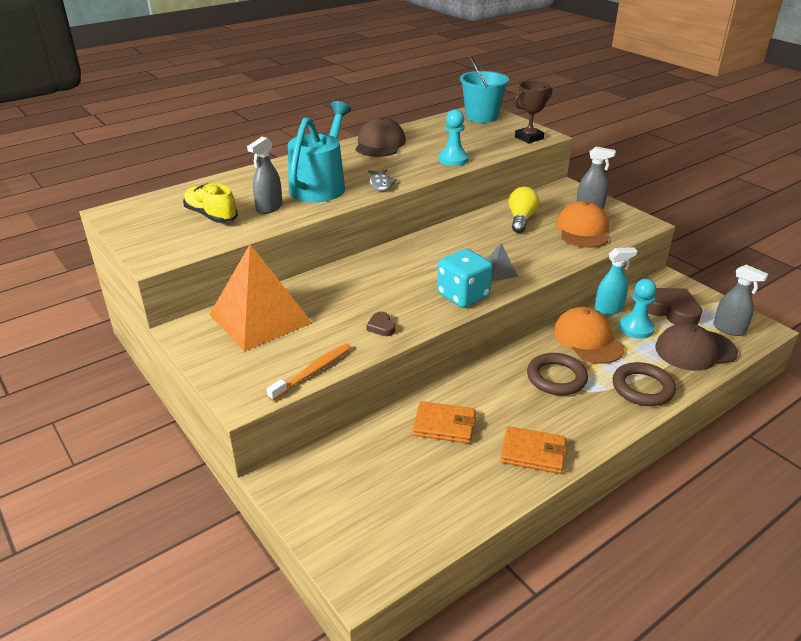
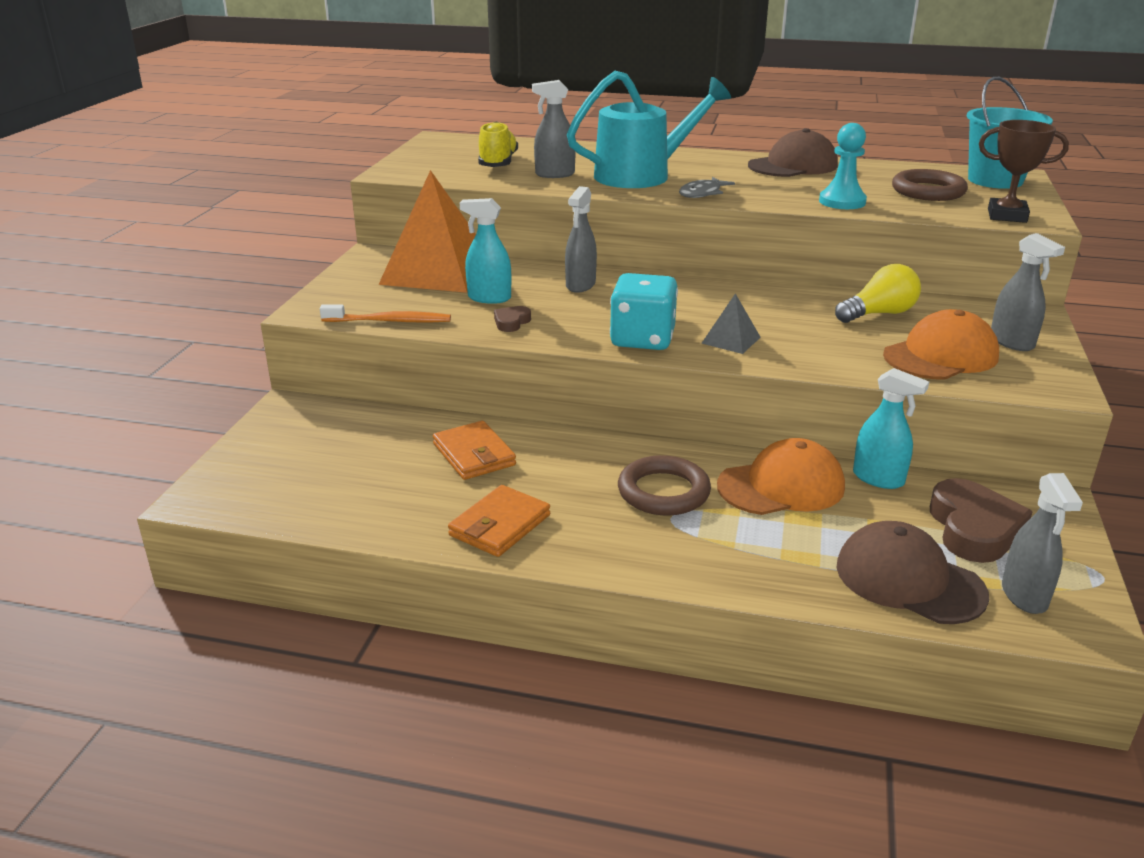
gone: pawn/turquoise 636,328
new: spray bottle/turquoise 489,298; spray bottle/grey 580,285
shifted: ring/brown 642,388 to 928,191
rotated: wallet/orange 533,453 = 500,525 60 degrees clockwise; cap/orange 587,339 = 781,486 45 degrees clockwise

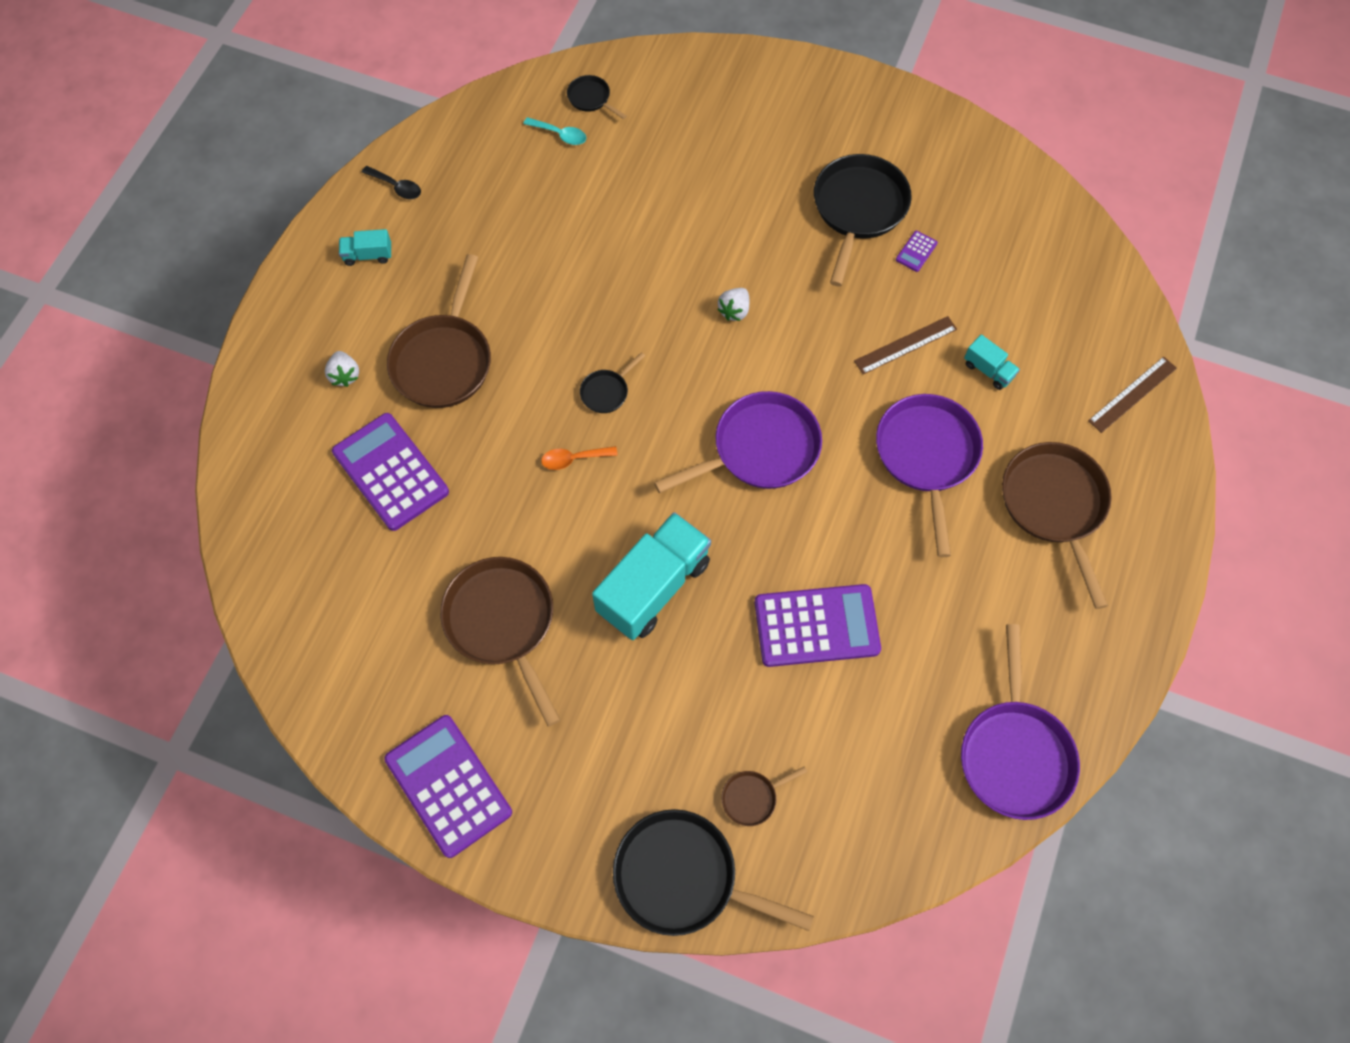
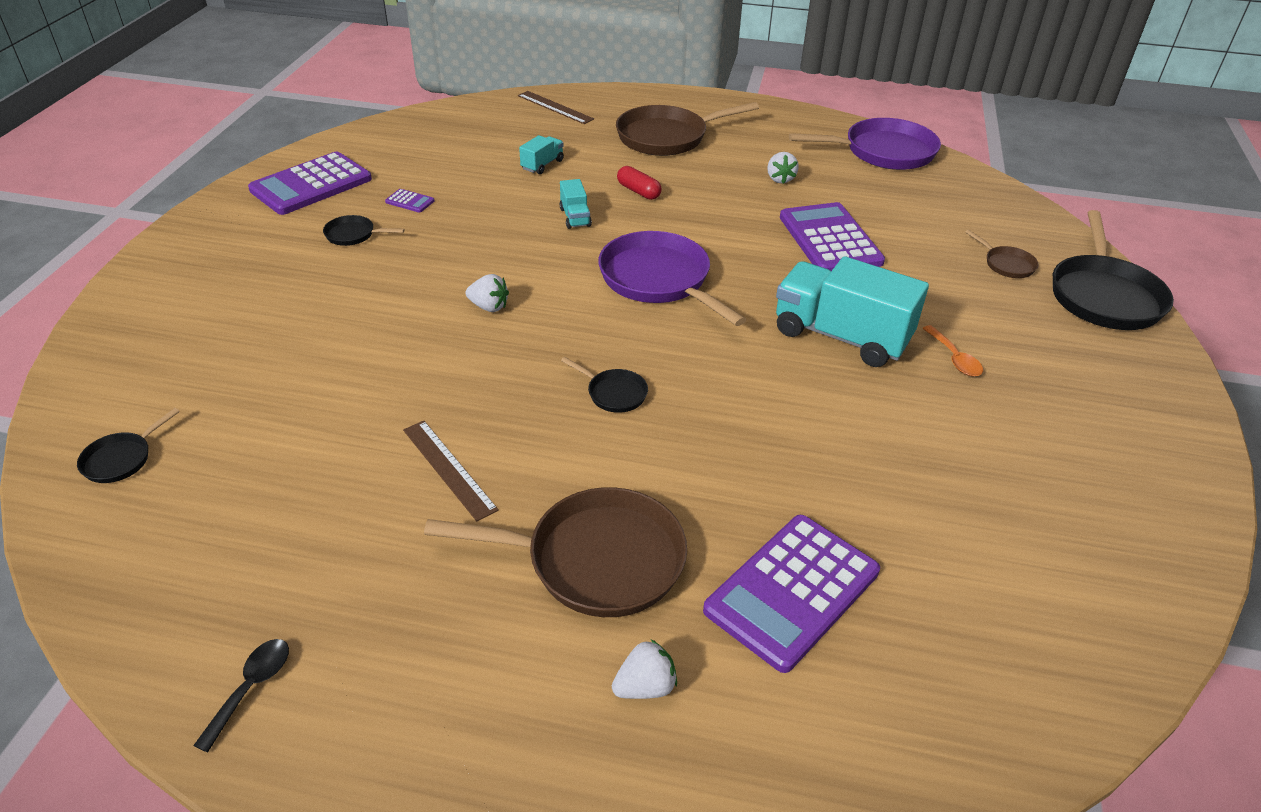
gone: pan/brown 503,623; spoon/turquoise 560,135
new: strawberry/white 780,179
shifted: calculator/purple 448,786 to 311,185; ruler/brown 905,345 to 448,469; truck/turquoise 368,255 to 575,217; spoon/orange 574,459 to 954,358
swapped: pan/purple 927,456 to capsule/red 638,191
scaled: pan/black 858,209 = 353,235 x0.46

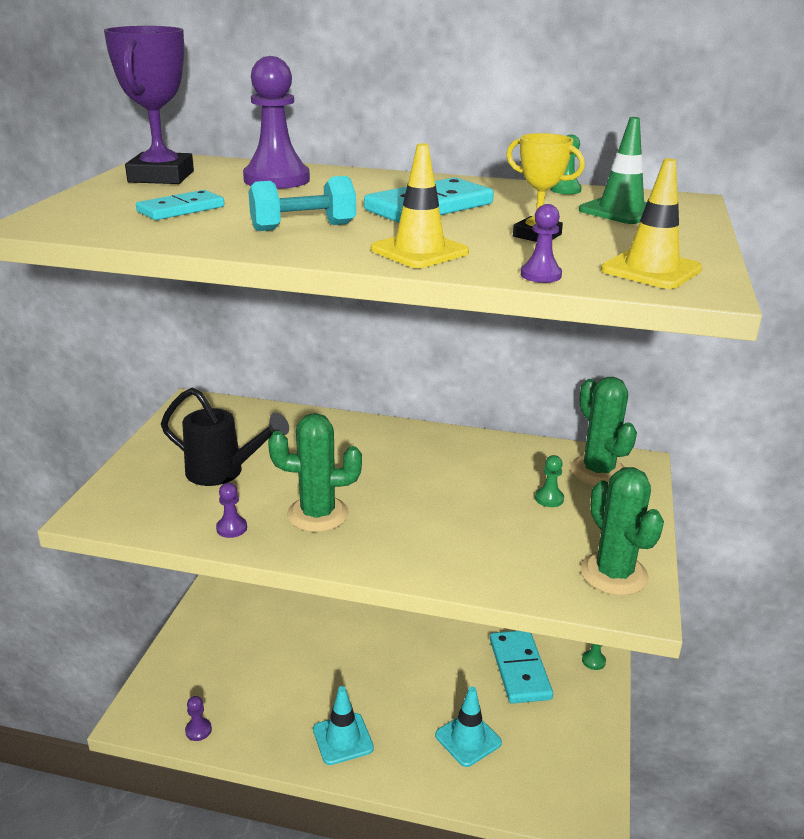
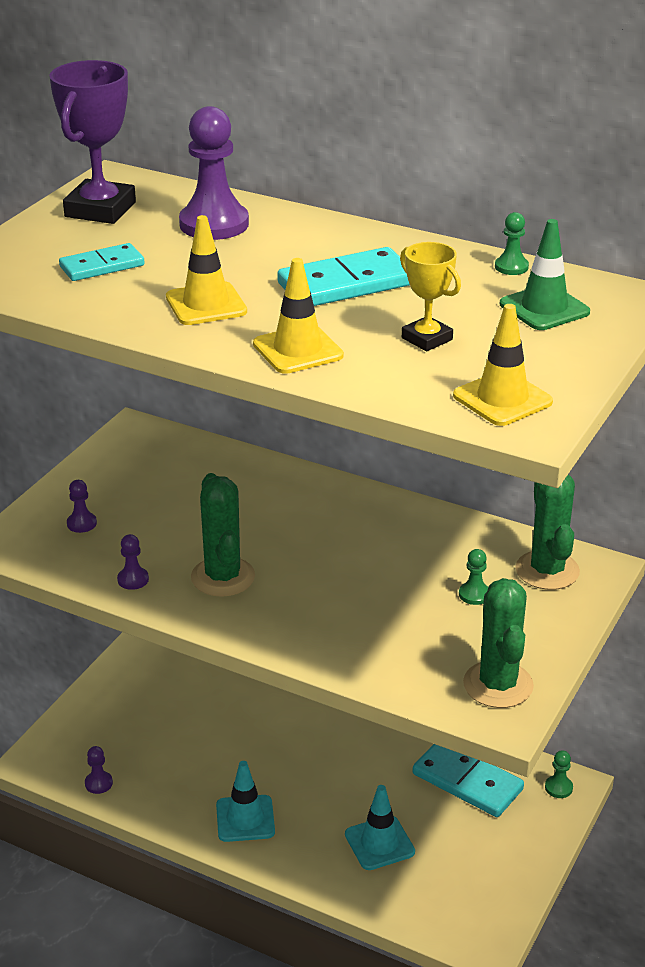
gone: watering can/black 224,472
shifted: pawn/purple 540,275 to 81,523
swapped: dumbbell/turquoise 303,227 to traffic cone/yellow 206,304
rotated: cactus/green 317,514 = 223,577 60 degrees clockwise; domino/turquoise 520,669 = 467,781 60 degrees counterclockwise

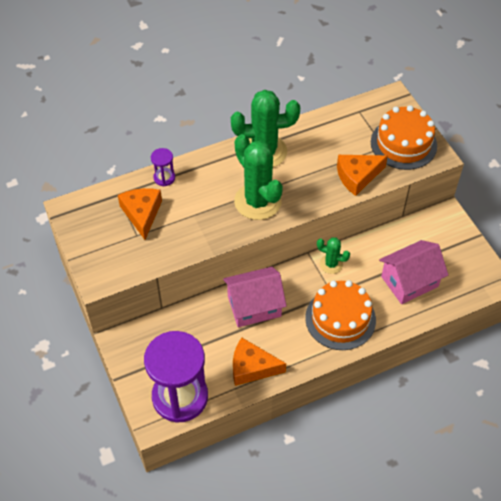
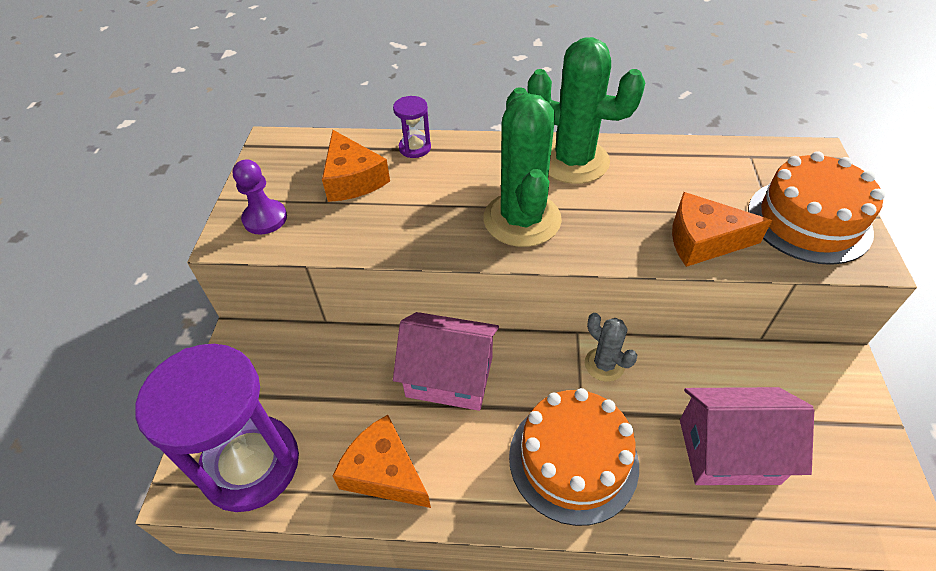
new: pawn/purple 265,218
repainted: cactus/green 331,264 to cactus/grey 604,364
rotated: cheese/orange 142,214 = 353,179 135 degrees clockwise

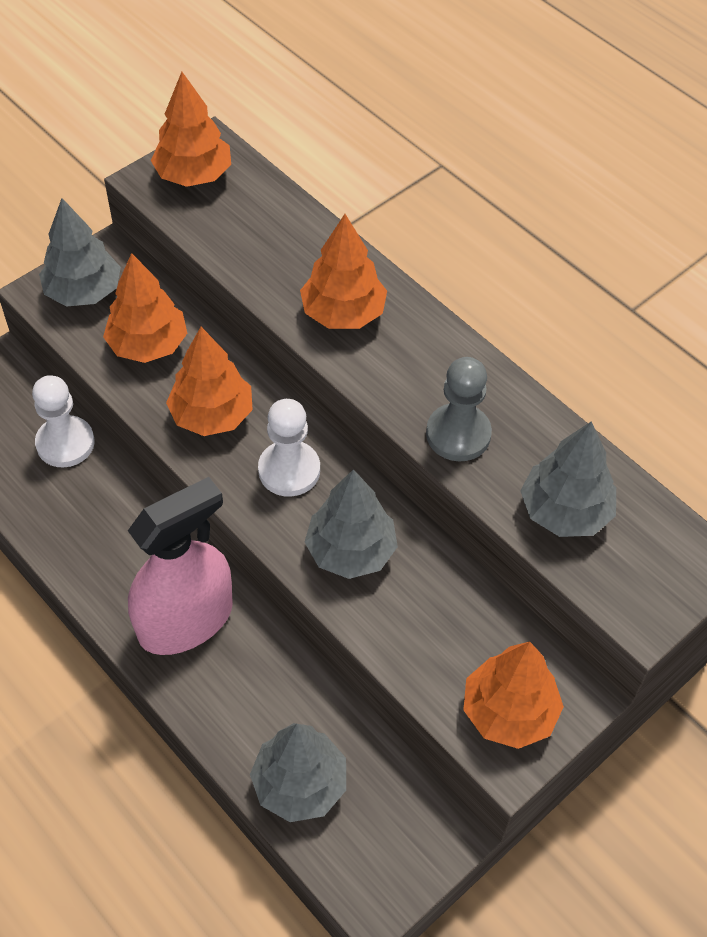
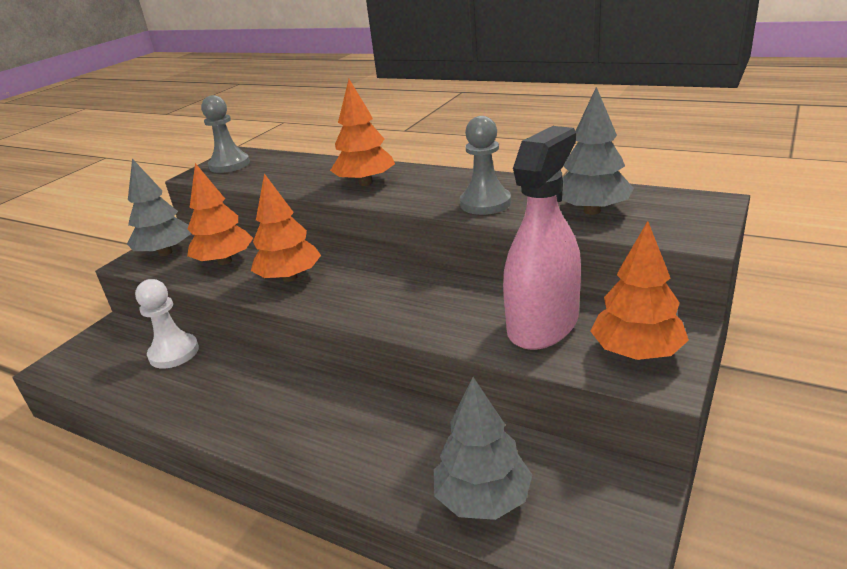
gone: pawn/white 289,470; tree/grey 351,551
shifted: spray bottle/pink 186,620 to 543,325
swapped: tree/orange 193,175 to pawn/grey 229,165

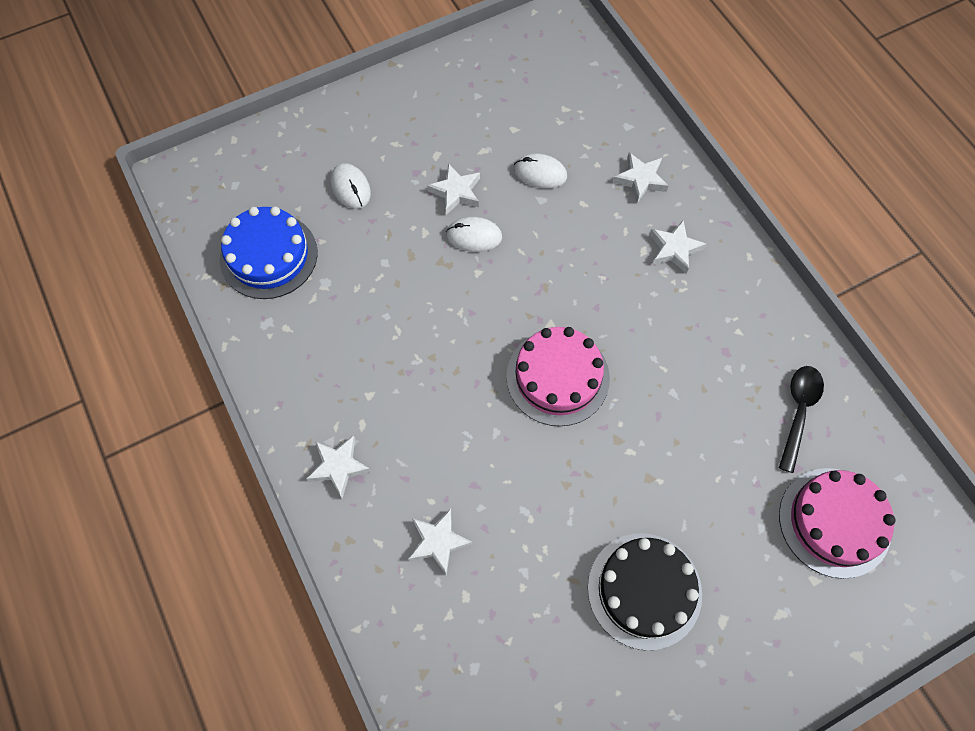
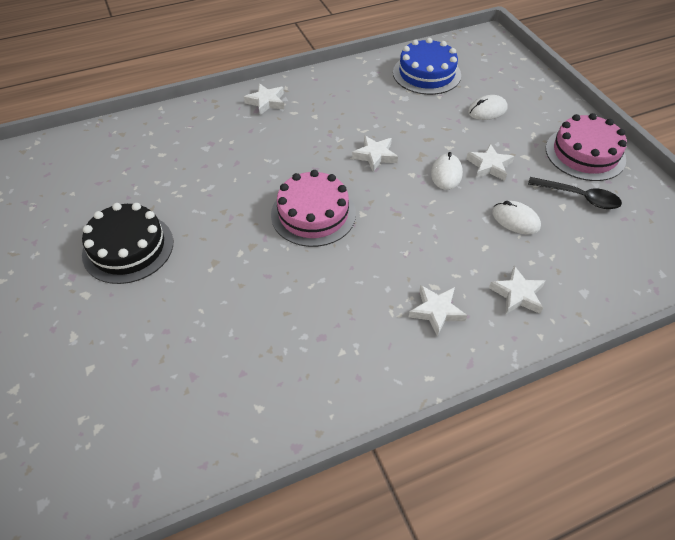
shifted: star/white 438,542 to 375,155; spoon/black 798,411 to 579,197; cake/pink 834,522 to 585,154
rotated: mouse/white 540,173 = 515,220 75 degrees counterclockwise

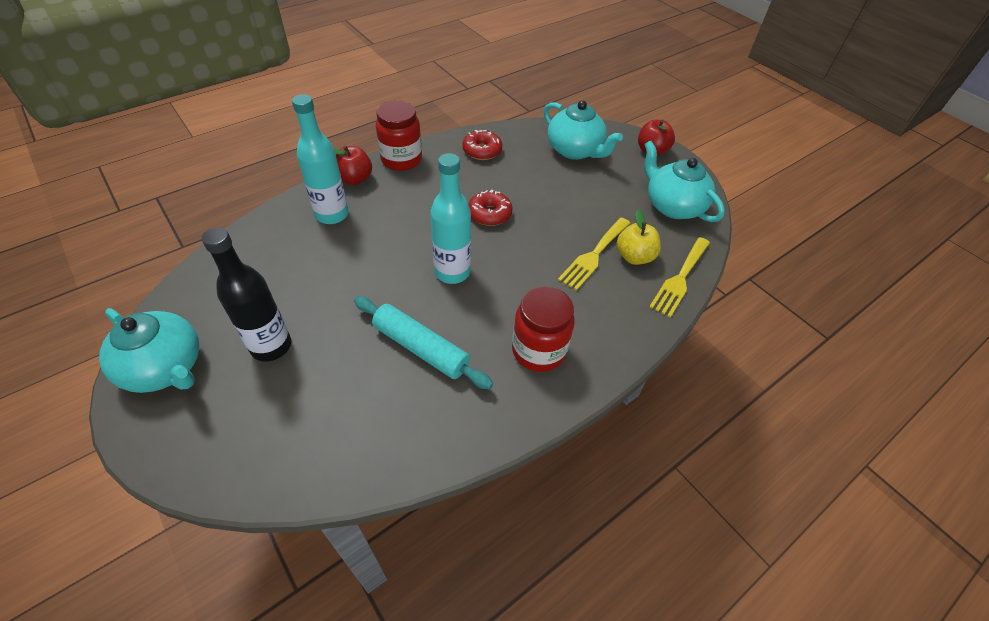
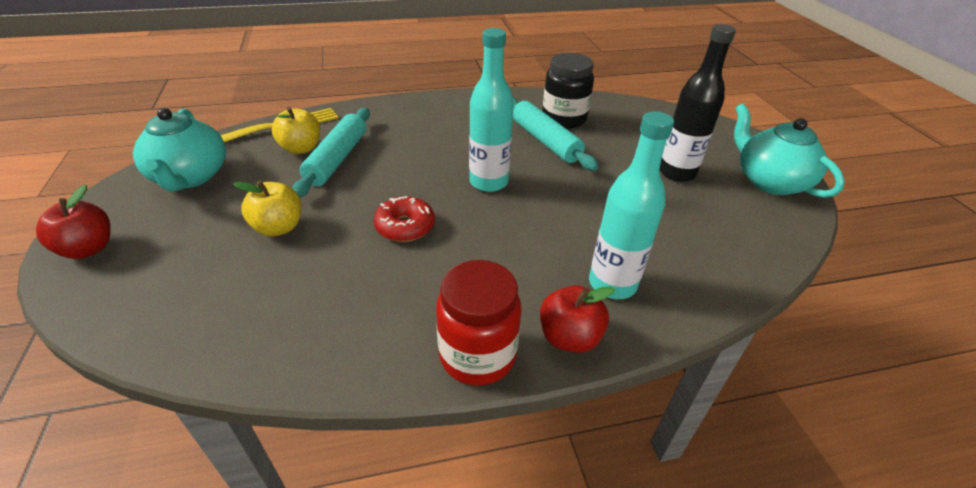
gone: donut/red 482,151; jar/red 538,351; teapot/turquoise 575,150
new: apple/yellow 278,227; jar/black 564,119
swapped: fork/yellow 594,255 to rolling pin/turquoise 337,159

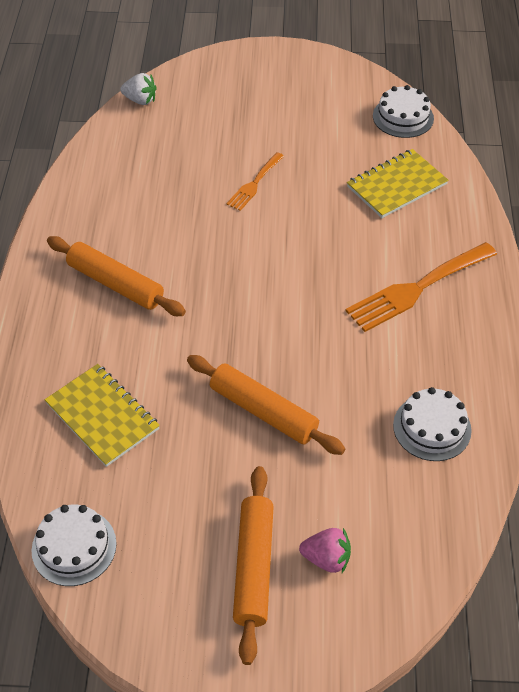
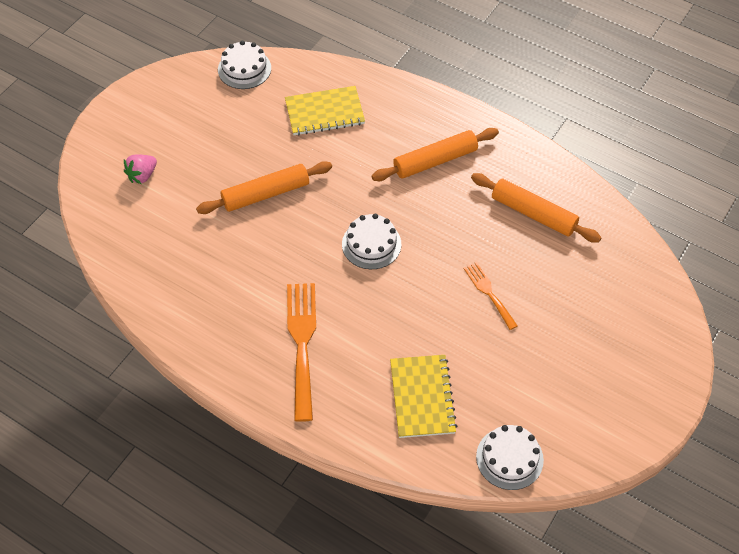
gone: strawberry/white 140,100
shifted: cake/white 432,427 to 371,244; rolling pin/orange 253,567 to 533,213

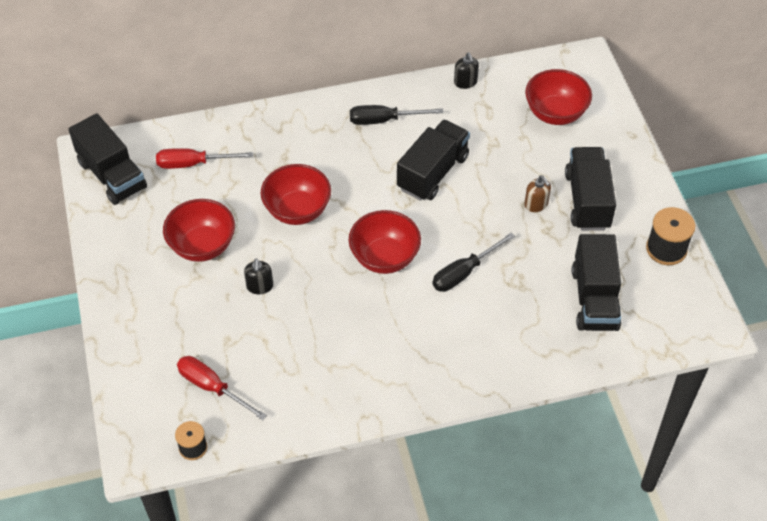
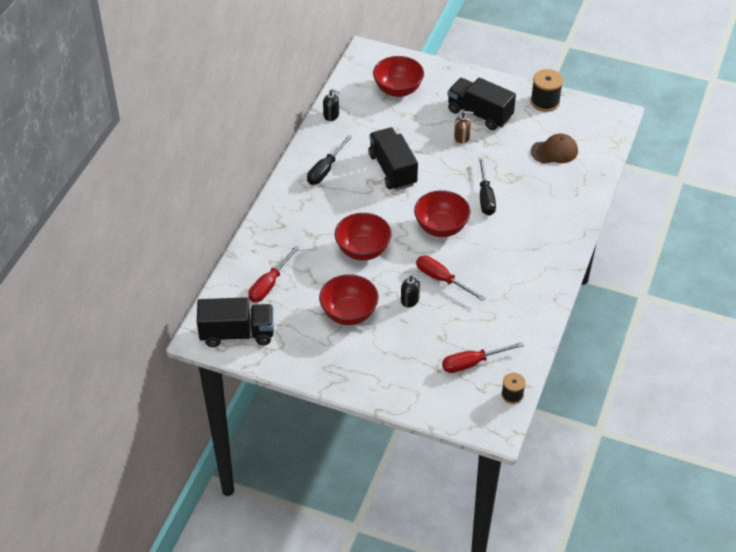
new: screwdriver/red 442,279
swapped: truck/black 594,299 to cap/brown 554,151

